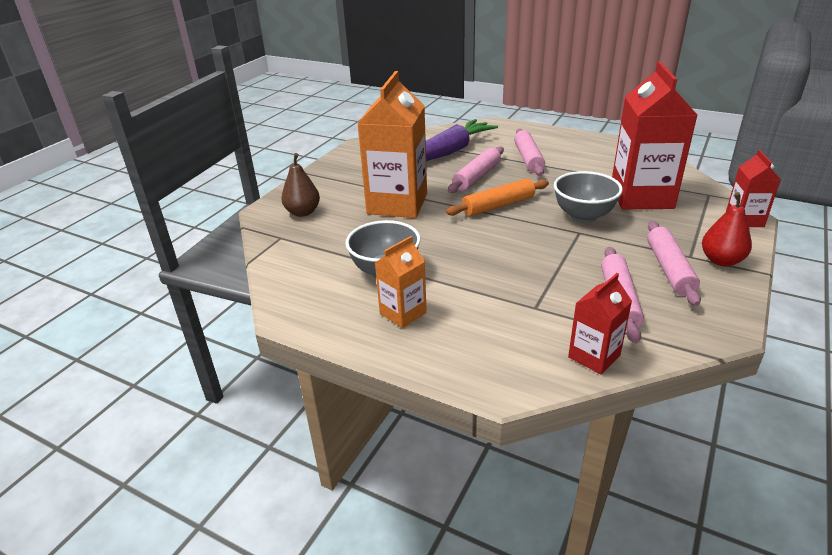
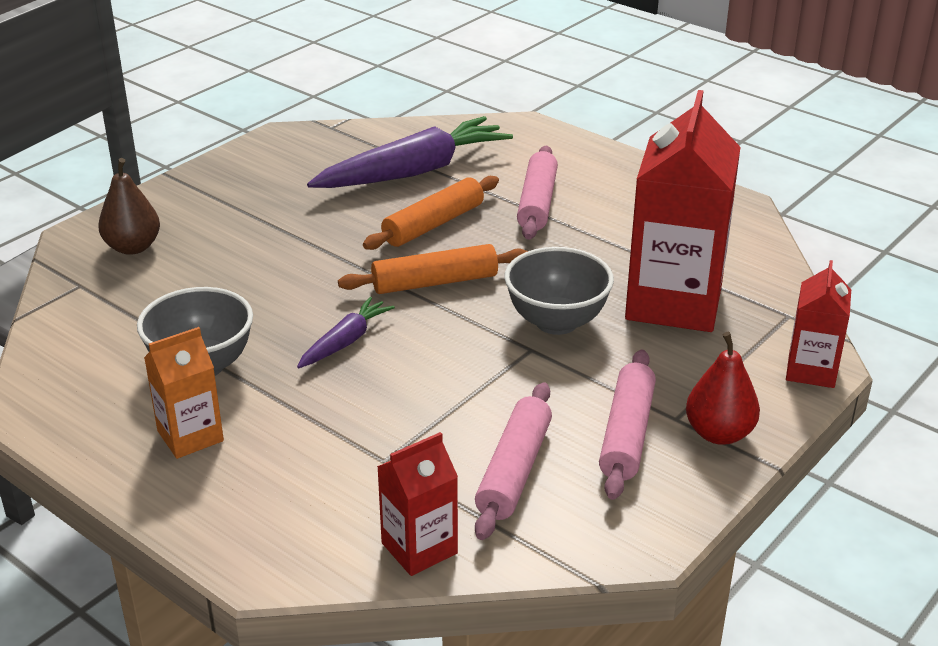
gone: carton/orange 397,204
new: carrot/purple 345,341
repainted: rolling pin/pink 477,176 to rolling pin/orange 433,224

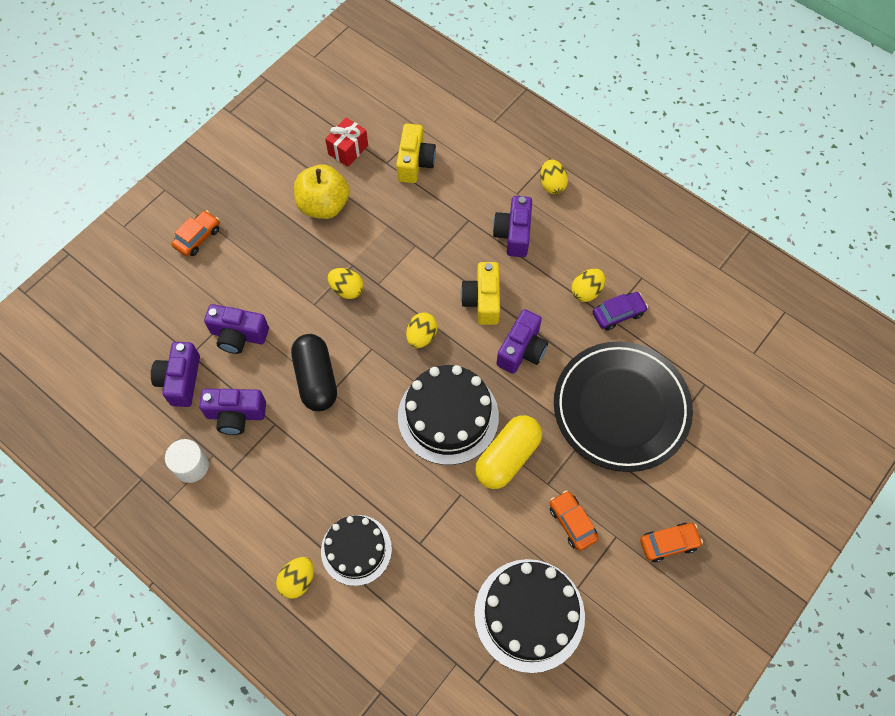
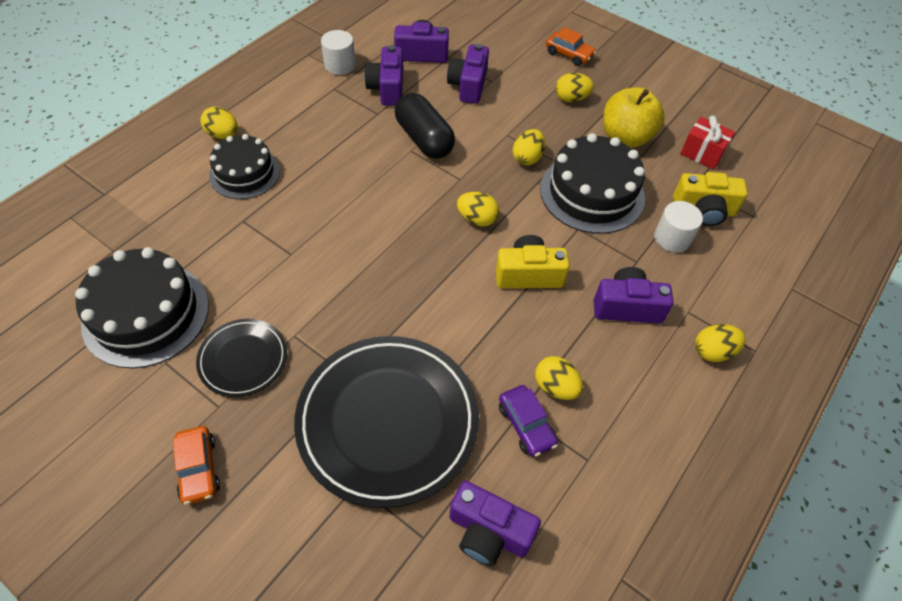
gone: capsule/yellow 507,457
new: egg/yellow 571,99; cylinder/white 672,238
shifted: camera/purple 522,350 to 488,532; cake/black 448,416 to 592,193
swapped: car/orange 572,522 to plate/black 243,359
rotated: capsule/black 316,379 = 424,139 75 degrees clockwise

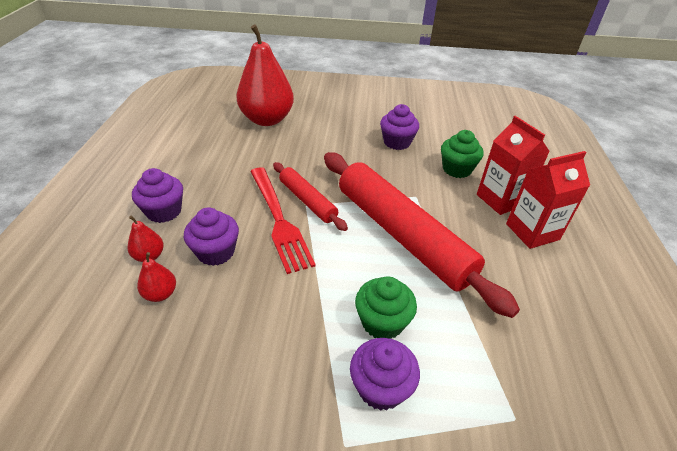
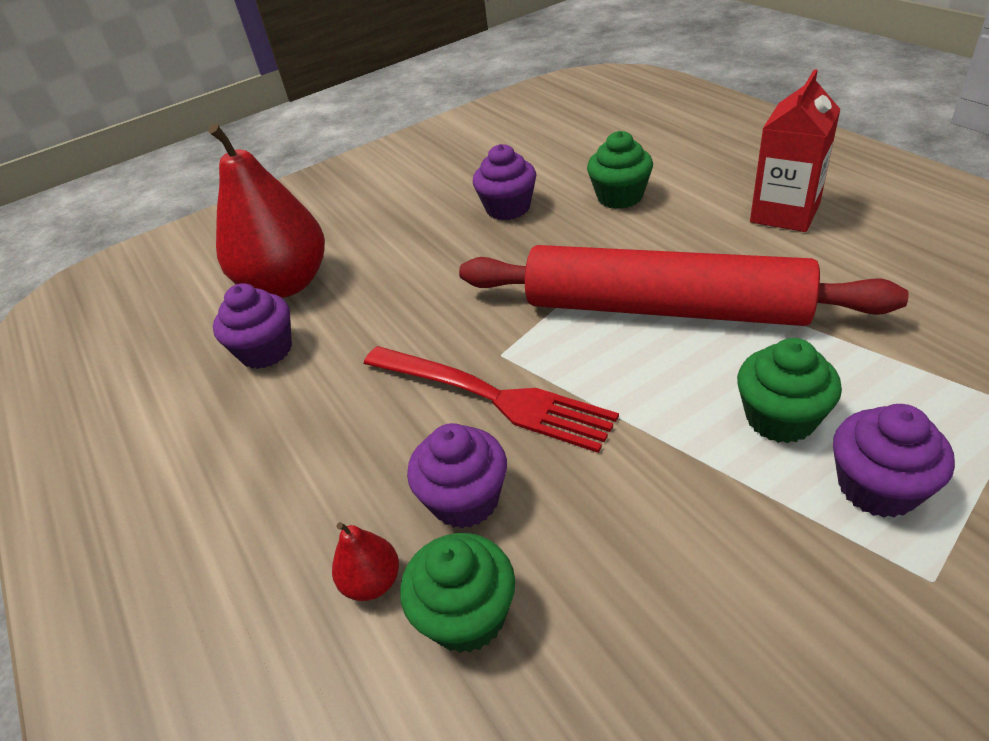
gone: rolling pin/red 307,201; carton/red 500,200
shifted: cupcake/purple 164,211 to 266,350
swapped: pear/red 160,294 to cupcake/green 467,615

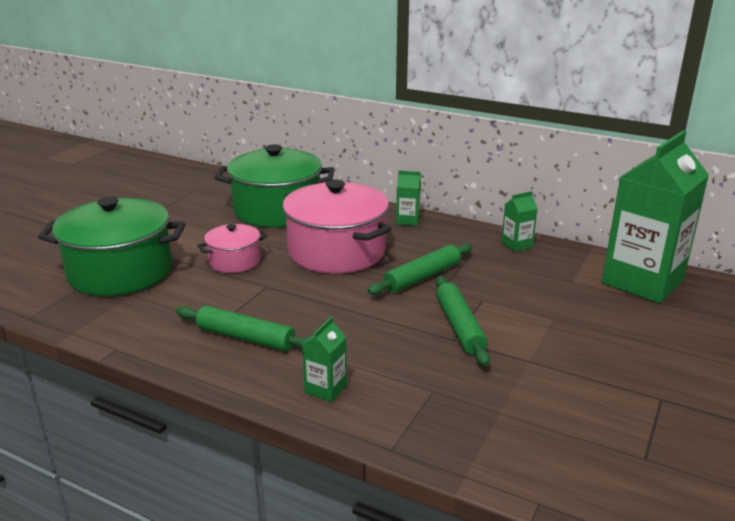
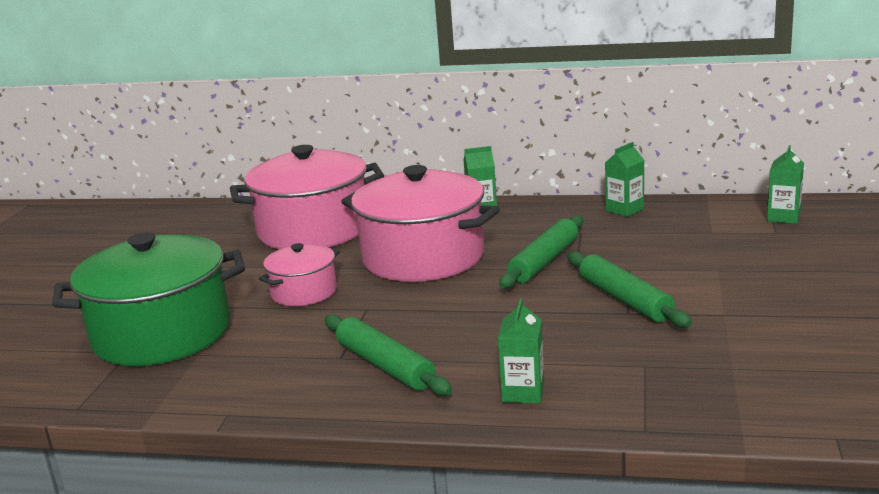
repainted: pot/green 277,210 to pot/pink 313,230
rotated: rolling pin/green 245,338 = 384,365 45 degrees clockwise
scaled: carton/green 642,282 = 783,217 x0.41

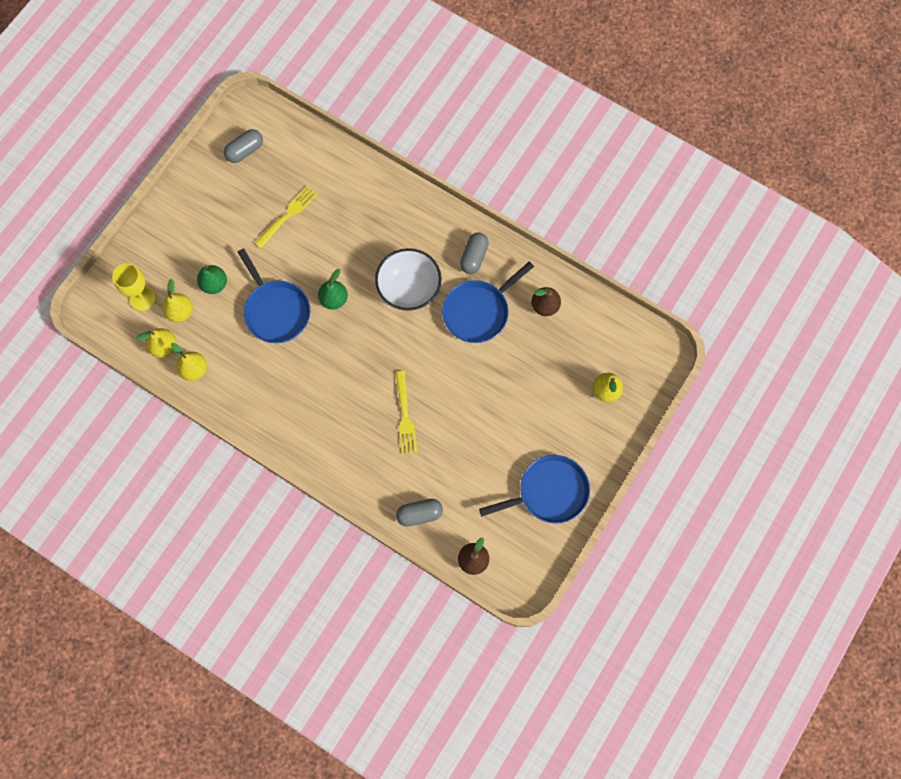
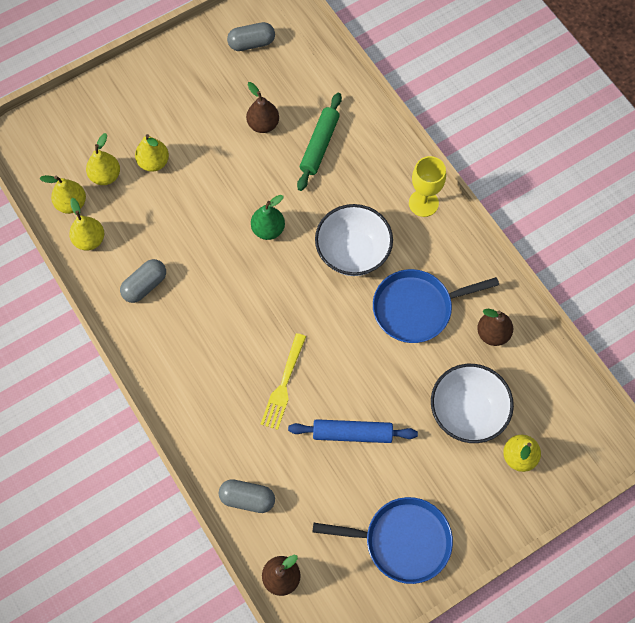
gone: pan/blue 276,311
new: rolling pin/blue 352,433; rolling pin/green 319,145; bowl/white 467,412
shifted: capsule/grey 474,257 to 145,285; goblet/yellow 142,298 to 423,203
swapped: fork/yellow 288,215 to pear/brown 263,124
repainted: pear/green 214,284 to pear/yellow 154,162

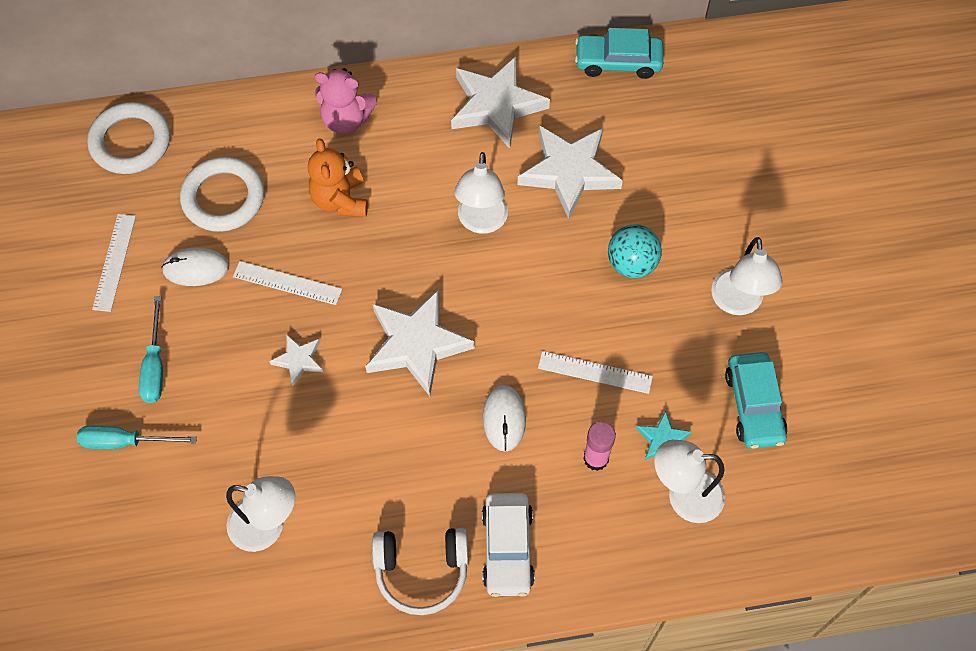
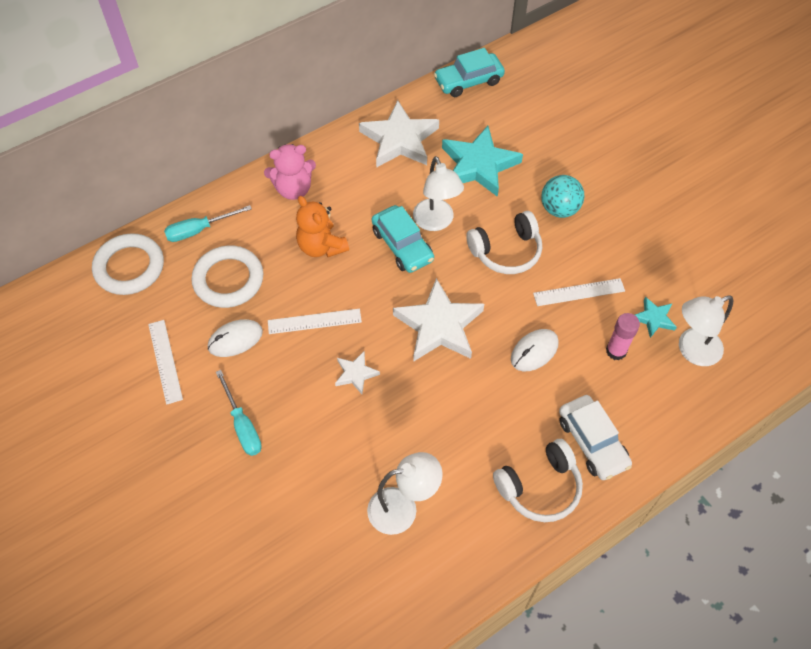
gone: lamp/white 738,303
new: headphones/white 506,251
shifted: screwdriver/turquoise 125,441 to 199,230; car/turquoise 754,405 to 402,245
repainted: star/white 569,172 to star/turquoise 479,165
rotated: mouse/white 504,418 = 534,351 75 degrees clockwise

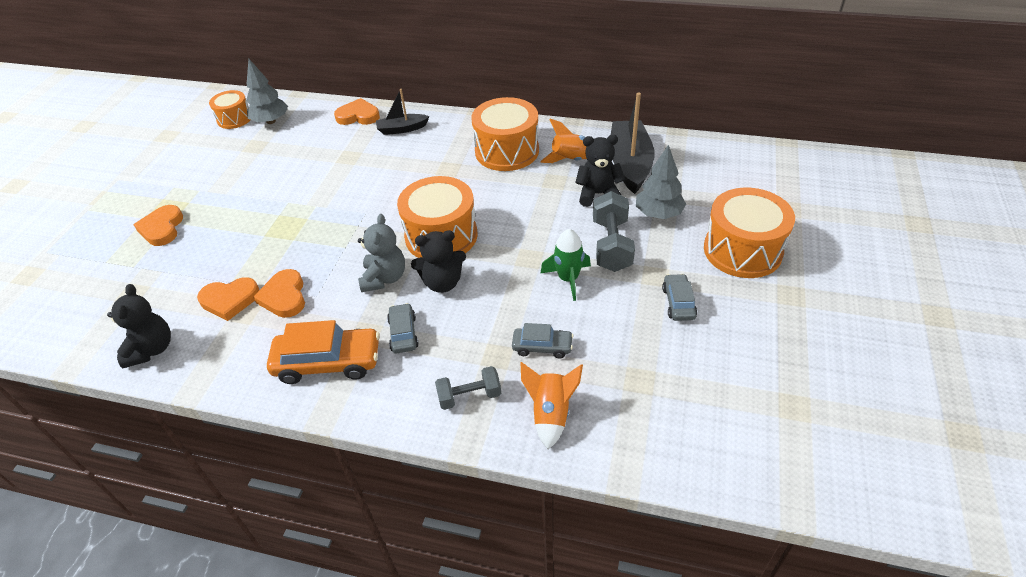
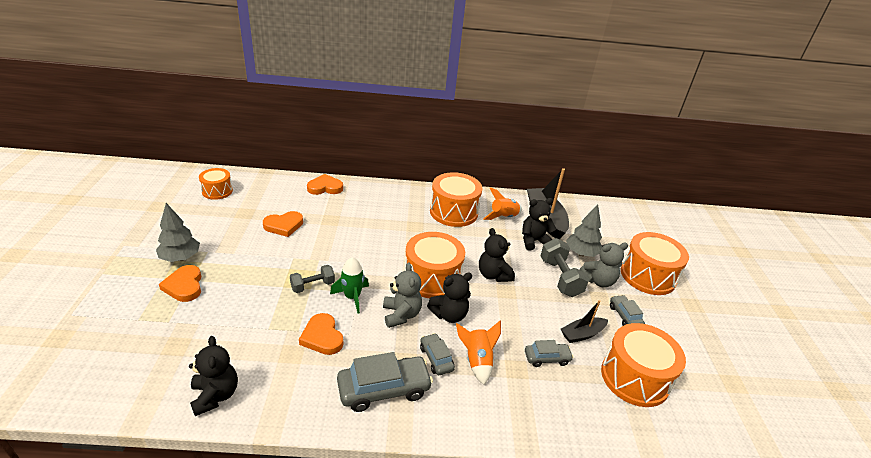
new: teddy bear/black 493,275; teddy bear/grey 598,281; drum/orange 634,378
shifted: tree/grey 271,121 to 180,258; heart/orange 230,300 to 284,225; dumbbell/grey 469,396 to 313,286; rocket/green 568,279 to 352,297; rocket/orange 550,413 to 477,360; boat/black 402,129 to 582,334
repainted: car/orange 328,362 to car/grey 384,389

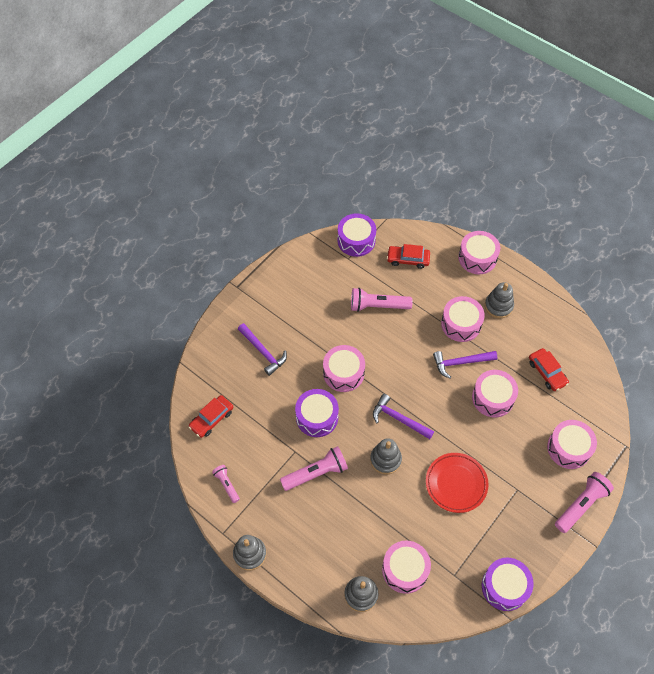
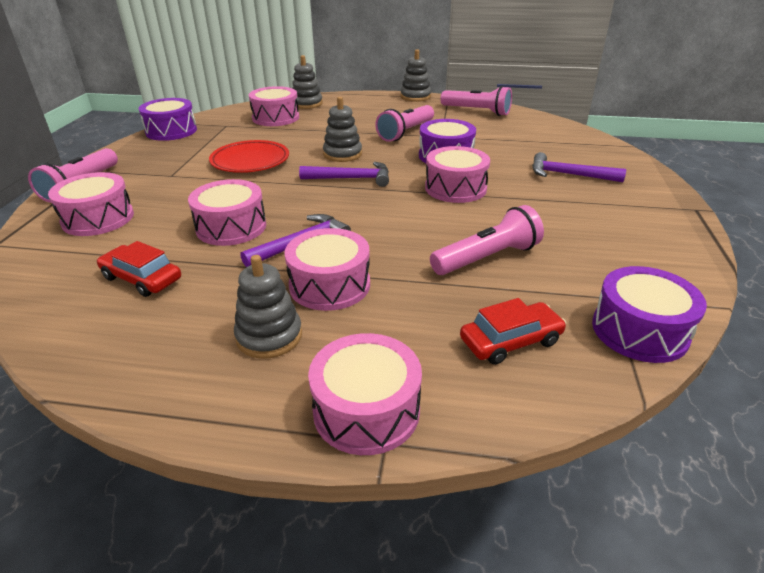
gone: car/red 211,419
scaled: flashlight/pink 227,485 = 477,111 x1.74

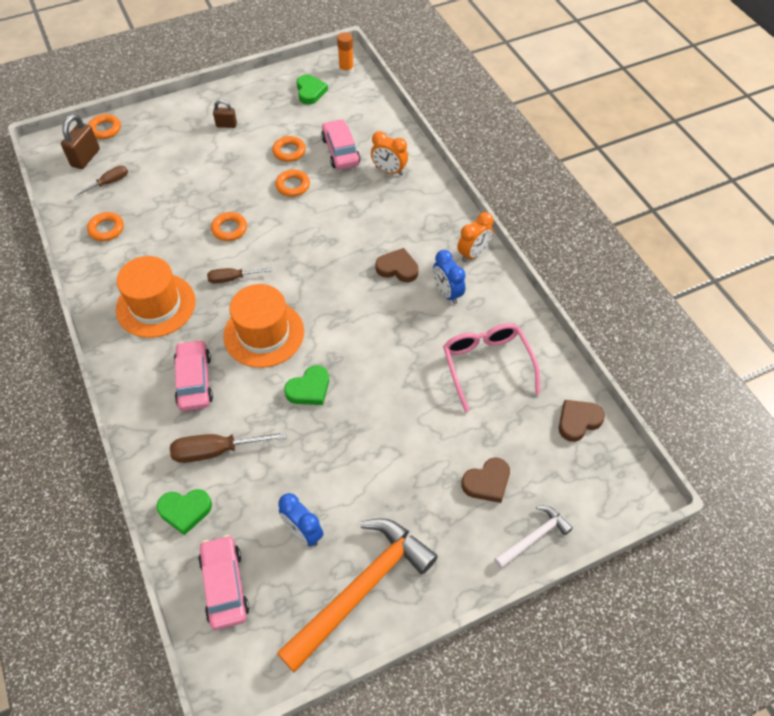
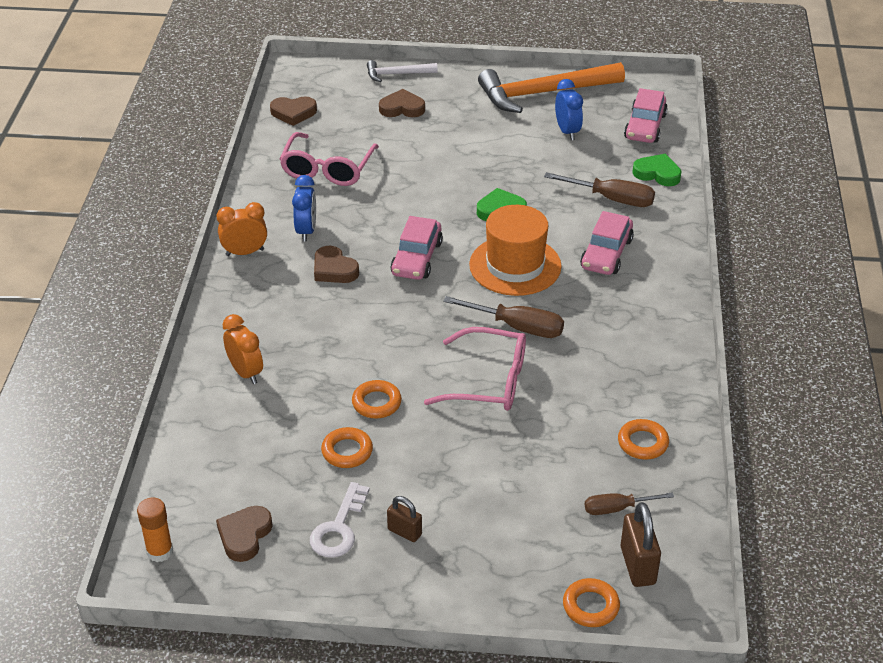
gone: hat/orange 156,305
new: key/white 339,528
shifted: car/pink 340,151 to 416,258
swapped: ring/orange 229,229 to glasses/pink 488,381
repainted: heart/green 310,92 to heart/brown 244,535
rotated: padlock/brown 85,158 = 637,565 60 degrees counterclockwise
scaled: screwdriver/brown 232,278 = 517,327 x1.56

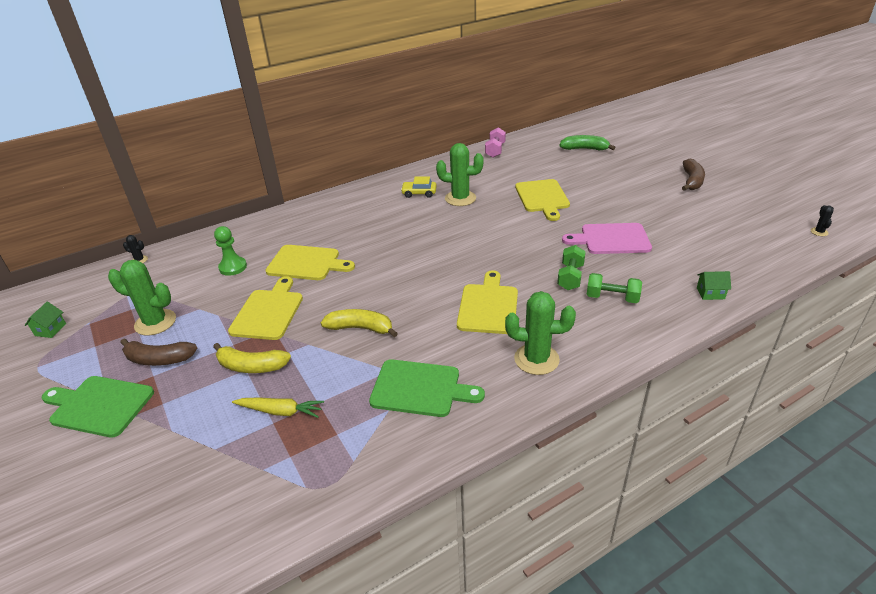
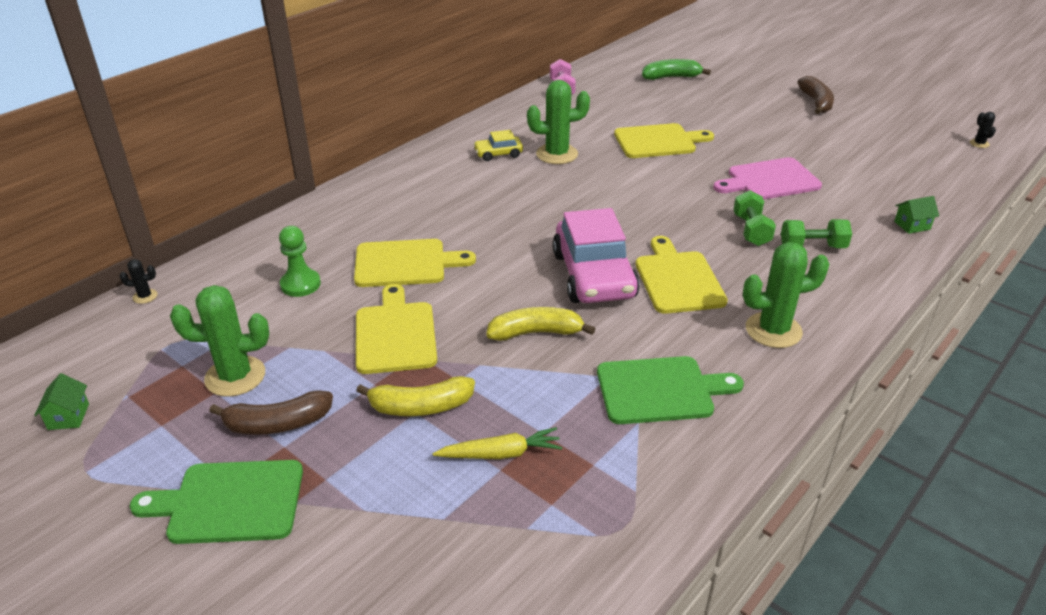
new: car/pink 593,275
rotated: cutting board/yellow 542,198 = 658,141 75 degrees counterclockwise

